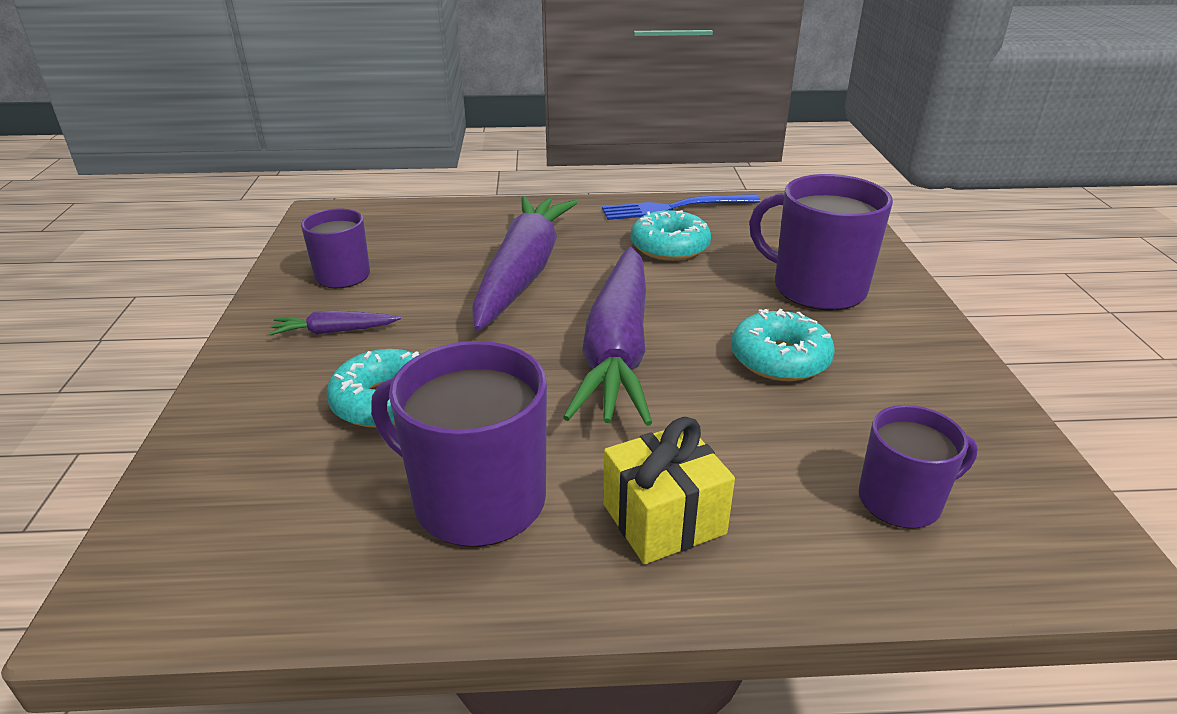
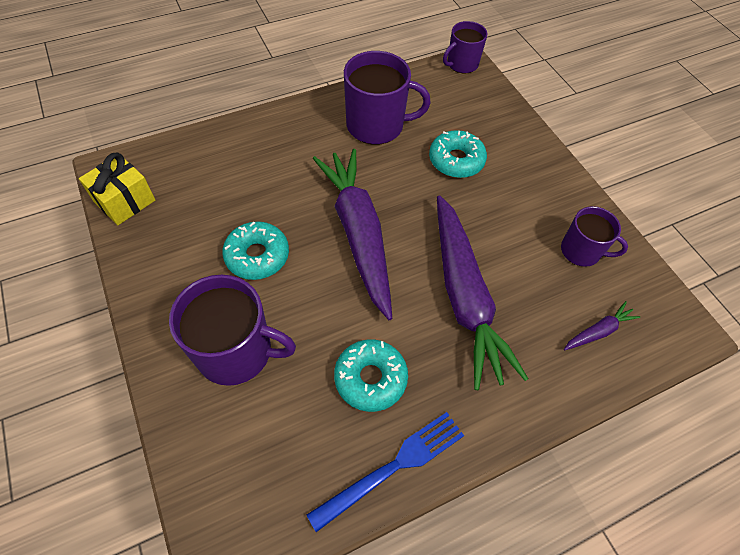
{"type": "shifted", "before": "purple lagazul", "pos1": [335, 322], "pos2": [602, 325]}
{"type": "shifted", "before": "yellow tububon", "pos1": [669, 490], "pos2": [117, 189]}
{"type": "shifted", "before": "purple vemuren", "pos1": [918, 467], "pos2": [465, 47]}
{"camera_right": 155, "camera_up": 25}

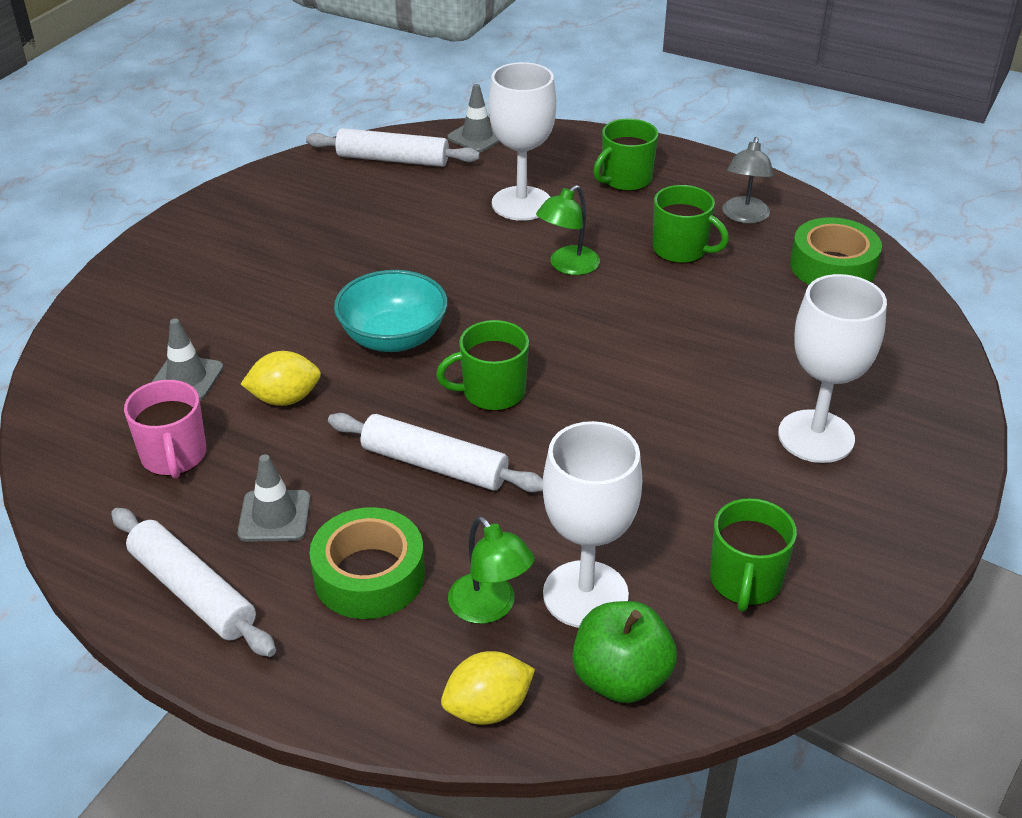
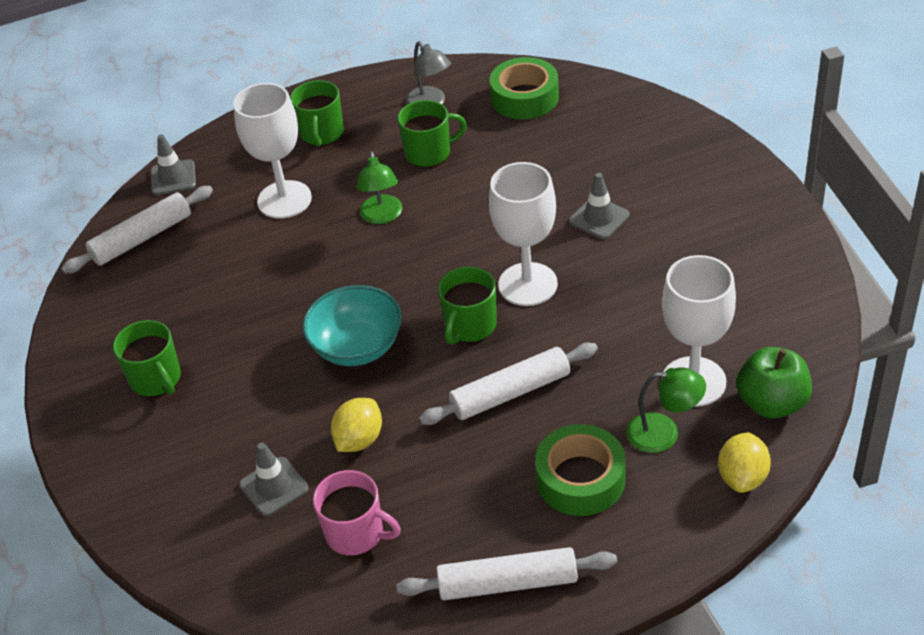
{"type": "shifted", "before": "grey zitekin", "pos1": [273, 498], "pos2": [599, 206]}
{"type": "shifted", "before": "green vemuren", "pos1": [753, 555], "pos2": [147, 358]}
{"type": "shifted", "before": "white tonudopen", "pos1": [832, 368], "pos2": [523, 234]}
{"camera_right": -45, "camera_up": 5}

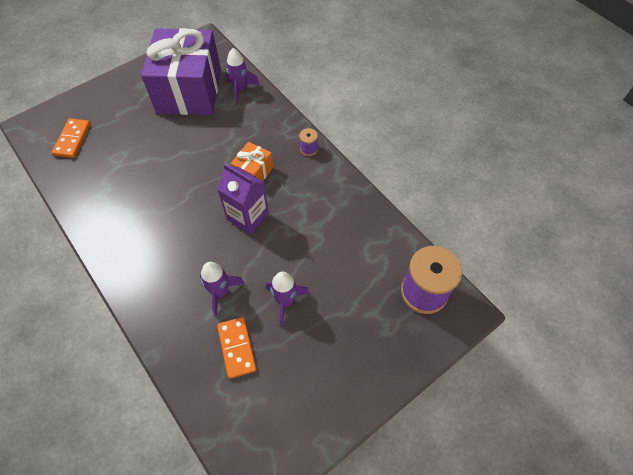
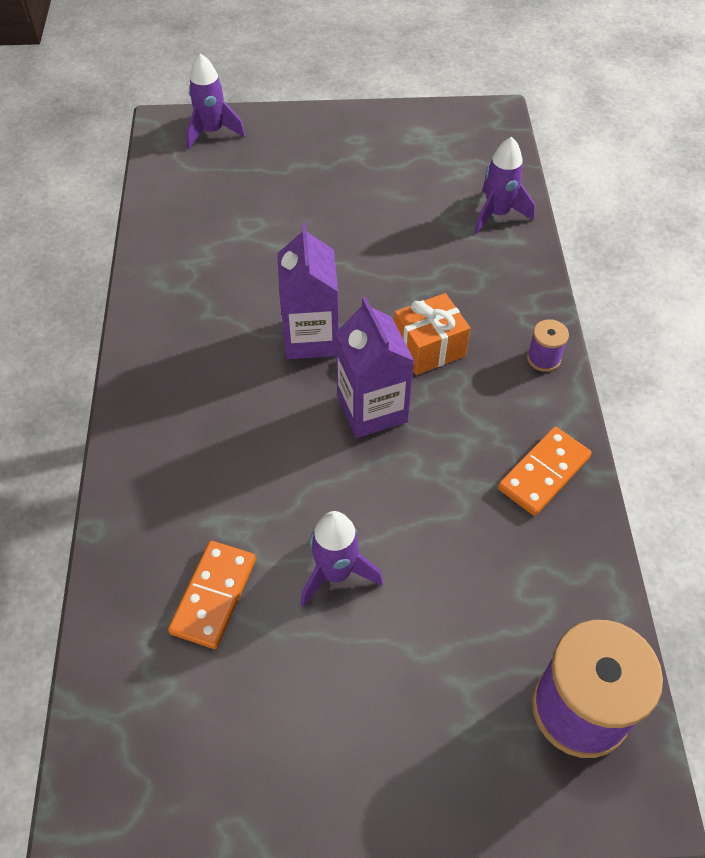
{"type": "gone", "before": "purple tububon", "pos1": [181, 71]}
{"type": "new", "after": "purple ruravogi", "pos2": [308, 291]}
{"type": "shifted", "before": "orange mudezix", "pos1": [71, 138], "pos2": [545, 471]}
{"type": "shifted", "before": "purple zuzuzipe", "pos1": [222, 289], "pos2": [216, 101]}
{"camera_right": 35, "camera_up": -5}

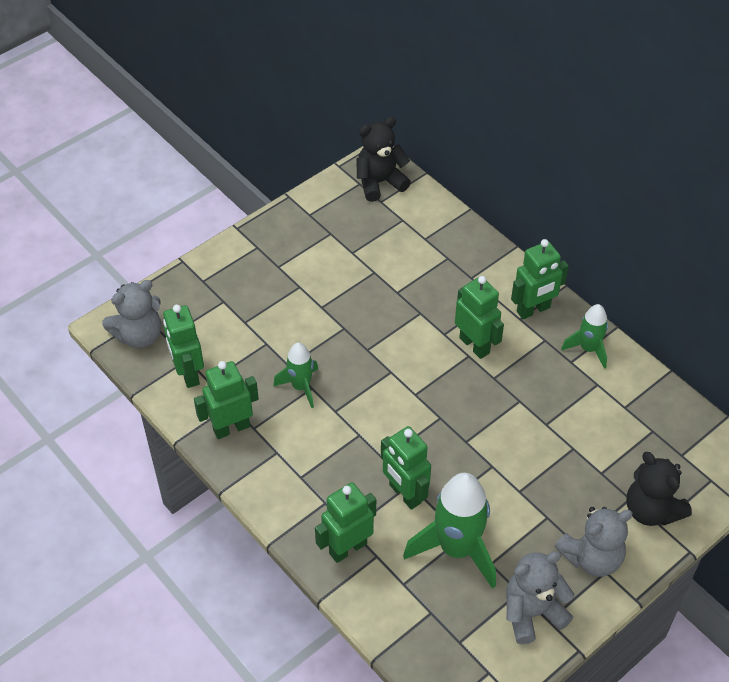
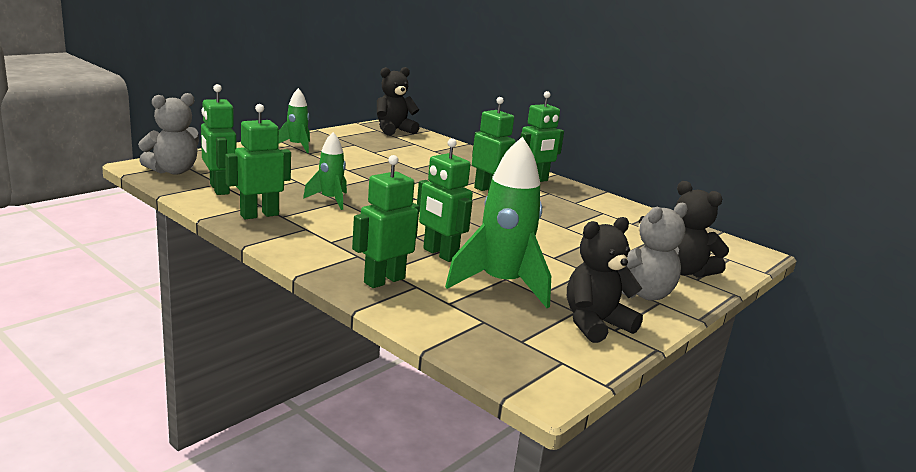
{"type": "shifted", "before": "green zuzuzipe", "pos1": [584, 336], "pos2": [294, 120]}
{"type": "repainted", "before": "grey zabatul", "after": "black zabatul", "pos1": [540, 597], "pos2": [605, 280]}
{"camera_right": -10, "camera_up": -30}

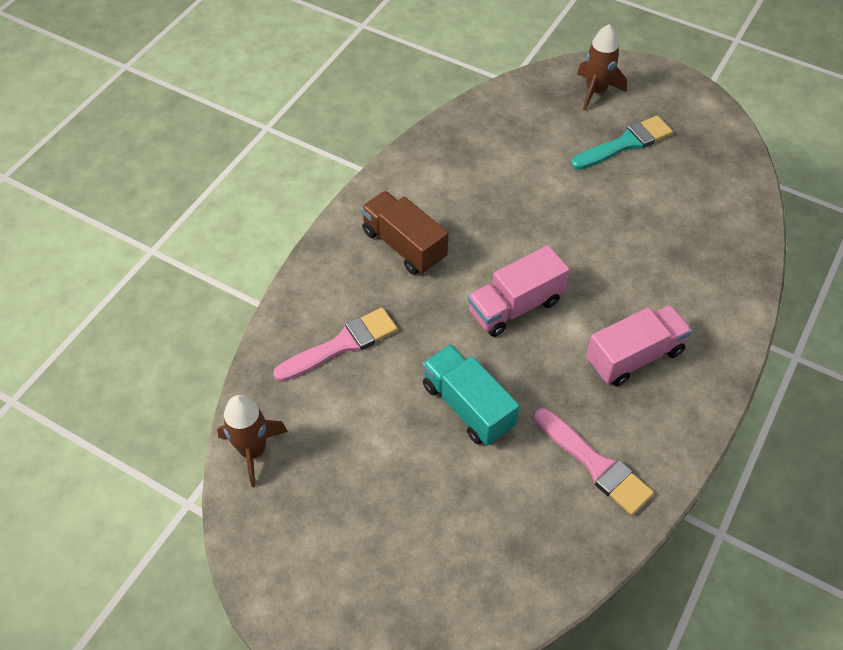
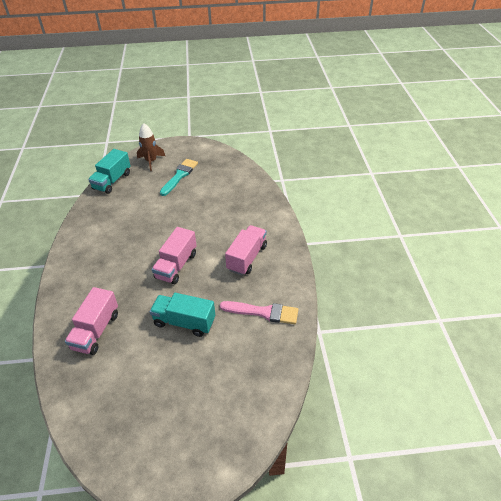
{"type": "gone", "before": "brown zuzuzipe", "pos1": [252, 441]}
{"type": "gone", "before": "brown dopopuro", "pos1": [404, 233]}
{"type": "new", "after": "turquoise dopopuro", "pos2": [109, 171]}
{"type": "swapped", "before": "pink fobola", "after": "pink dopopuro", "pos1": [335, 345], "pos2": [91, 321]}
{"camera_right": -35, "camera_up": -10}

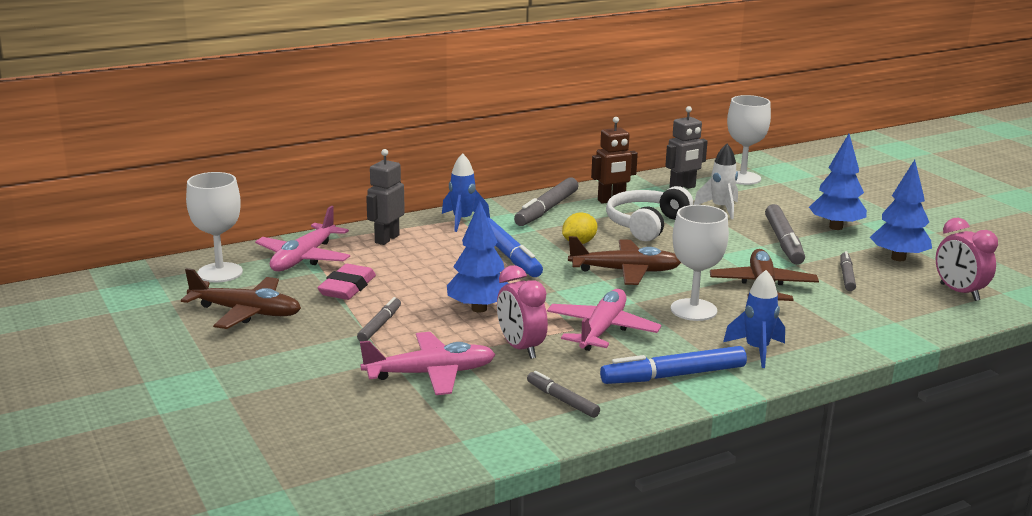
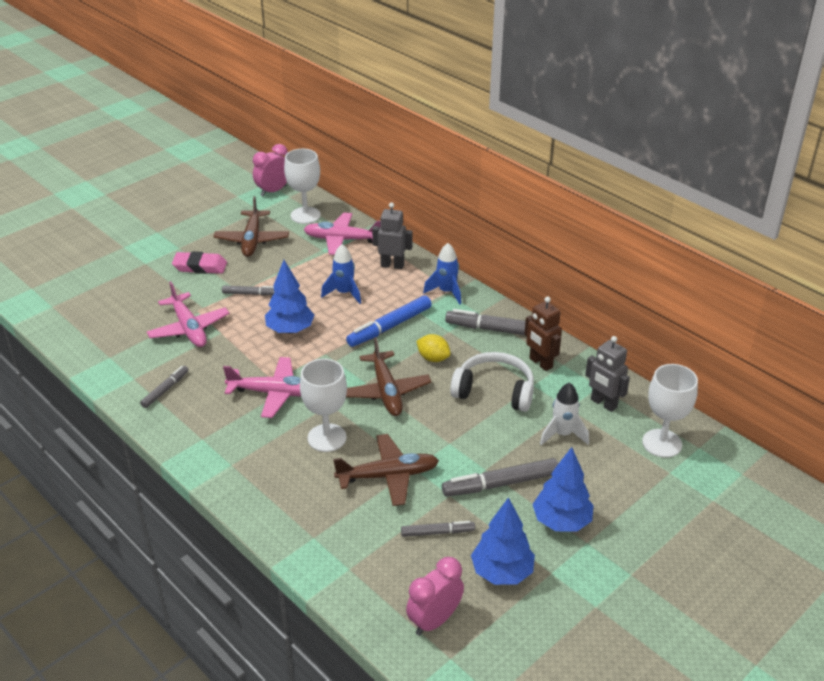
{"type": "gone", "before": "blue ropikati", "pos1": [673, 365]}
{"type": "shifted", "before": "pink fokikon", "pos1": [346, 282], "pos2": [199, 262]}
{"type": "shifted", "before": "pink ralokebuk", "pos1": [522, 312], "pos2": [270, 170]}
{"type": "shifted", "before": "blue zuzuzipe", "pos1": [754, 319], "pos2": [341, 274]}
{"camera_right": 75, "camera_up": 15}

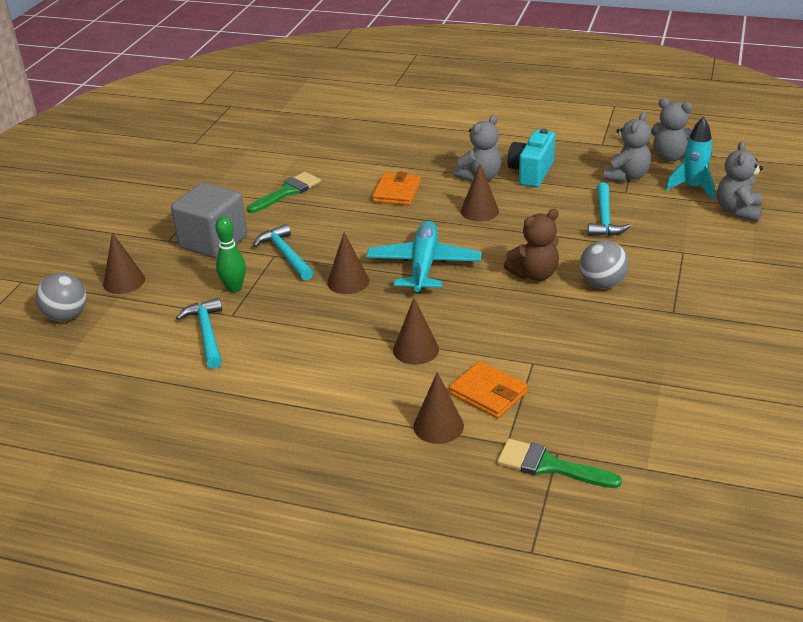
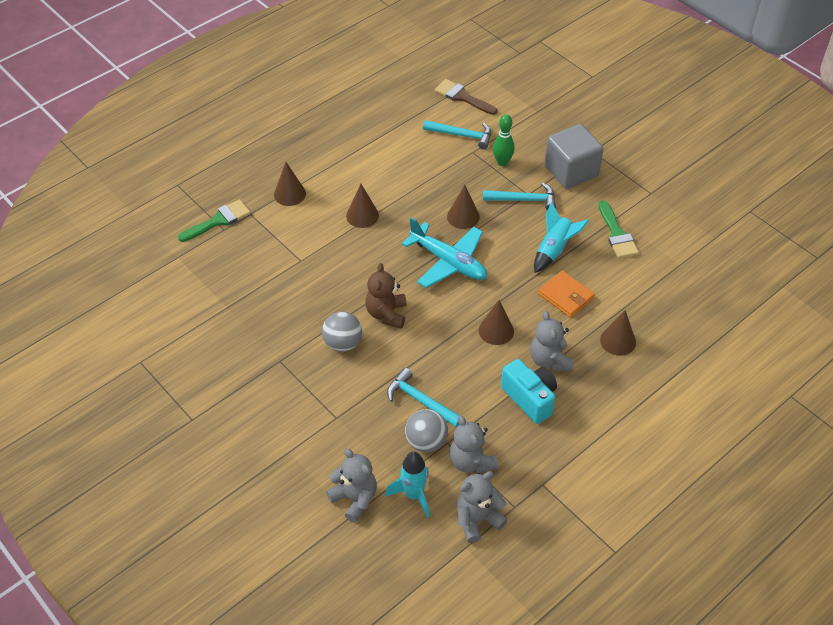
{"type": "gone", "before": "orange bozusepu", "pos1": [488, 389]}
{"type": "new", "after": "brown fobola", "pos2": [466, 97]}
{"type": "new", "after": "turquoise zuzuzipe", "pos2": [561, 237]}
{"type": "shifted", "before": "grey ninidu", "pos1": [61, 297], "pos2": [426, 430]}
{"type": "shifted", "before": "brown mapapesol", "pos1": [124, 263], "pos2": [618, 333]}
{"camera_right": 120, "camera_up": 15}

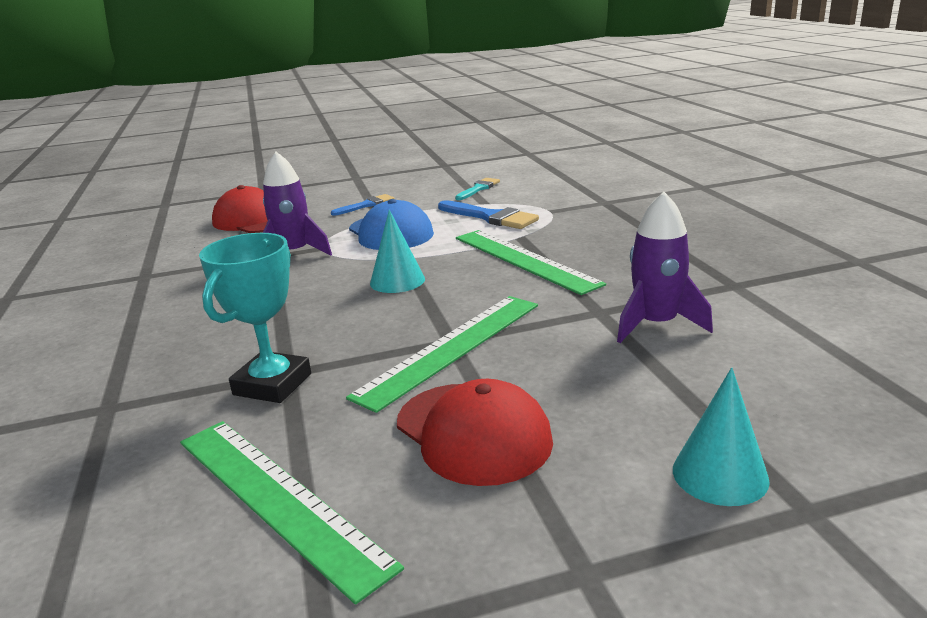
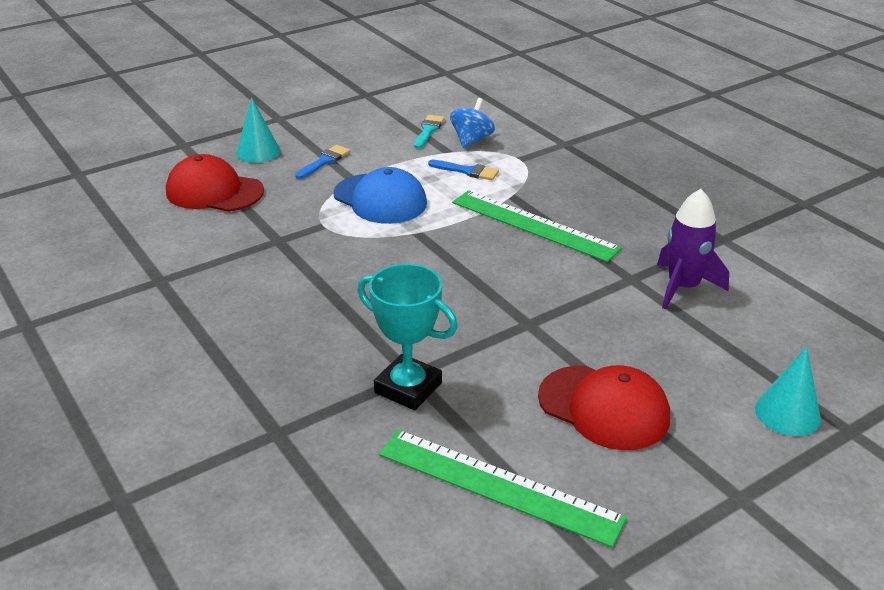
{"type": "gone", "before": "purple zuzuzipe", "pos1": [297, 204]}
{"type": "gone", "before": "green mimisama", "pos1": [442, 354]}
{"type": "new", "after": "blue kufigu", "pos2": [472, 123]}
{"type": "shifted", "before": "turquoise mapapesol", "pos1": [397, 251], "pos2": [258, 130]}
{"type": "rotated", "before": "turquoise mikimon", "pos1": [255, 318], "pos2": [407, 337], "turn": -60}
{"type": "scaled", "before": "blue fobola", "pos1": [488, 214], "pos2": [463, 170], "scale": 0.63}
{"camera_right": -20, "camera_up": 10}

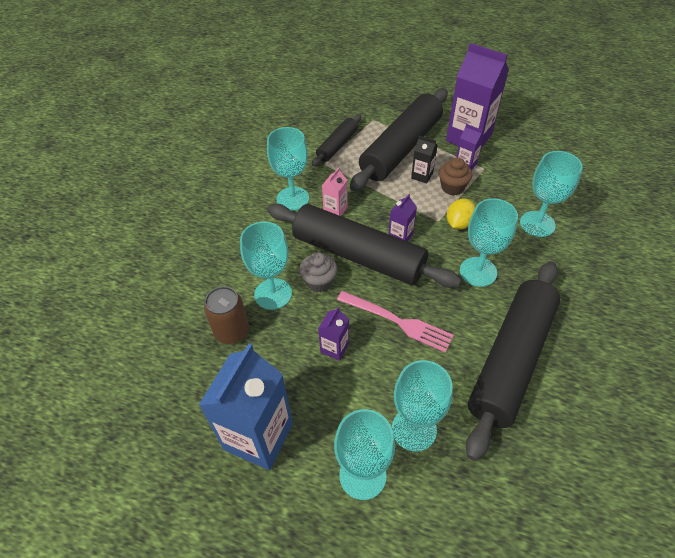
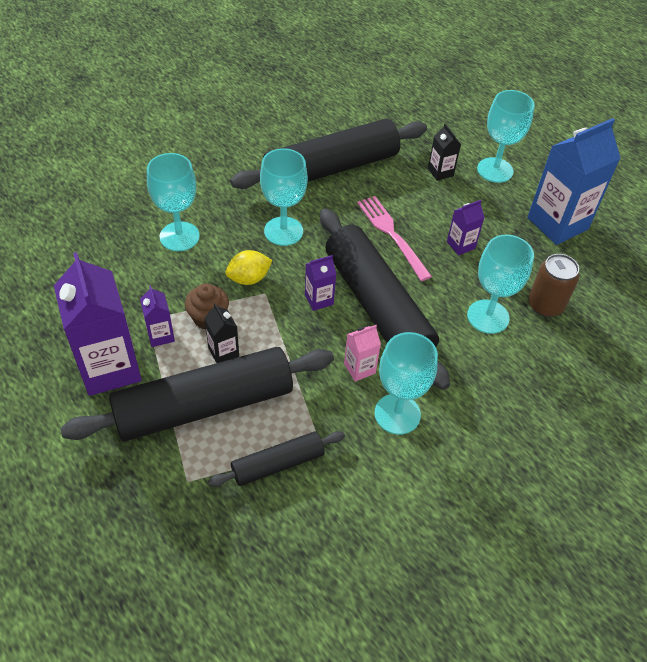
{"type": "gone", "before": "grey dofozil", "pos1": [318, 272]}
{"type": "swapped", "before": "turquoise tonudopen", "after": "black ruravogi", "pos1": [422, 406], "pos2": [444, 152]}
{"camera_right": -150, "camera_up": 0}

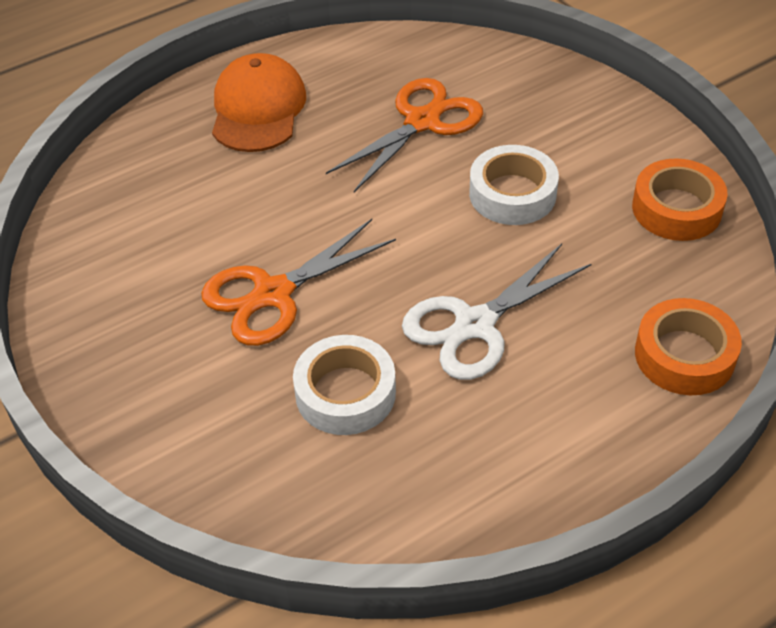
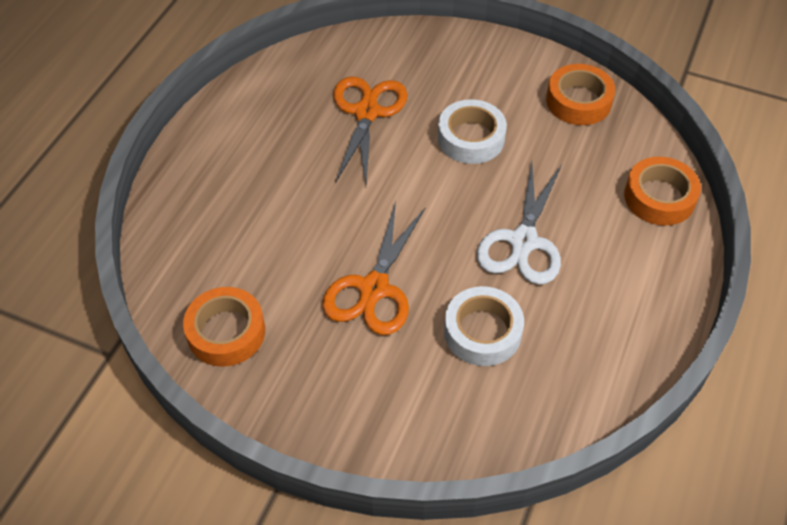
{"type": "gone", "before": "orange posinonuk", "pos1": [259, 102]}
{"type": "new", "after": "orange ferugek", "pos2": [224, 327]}
{"camera_right": -35, "camera_up": 5}

